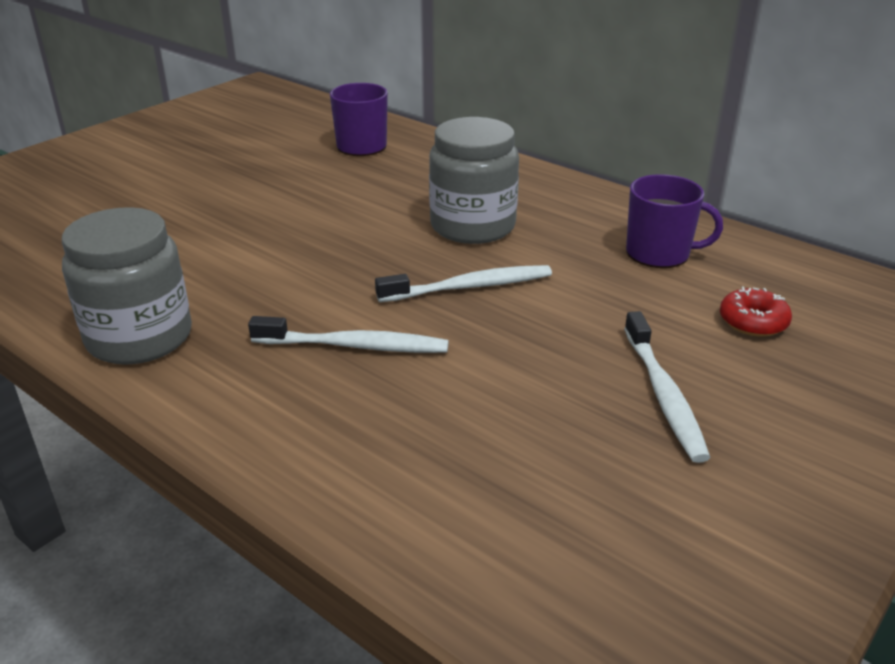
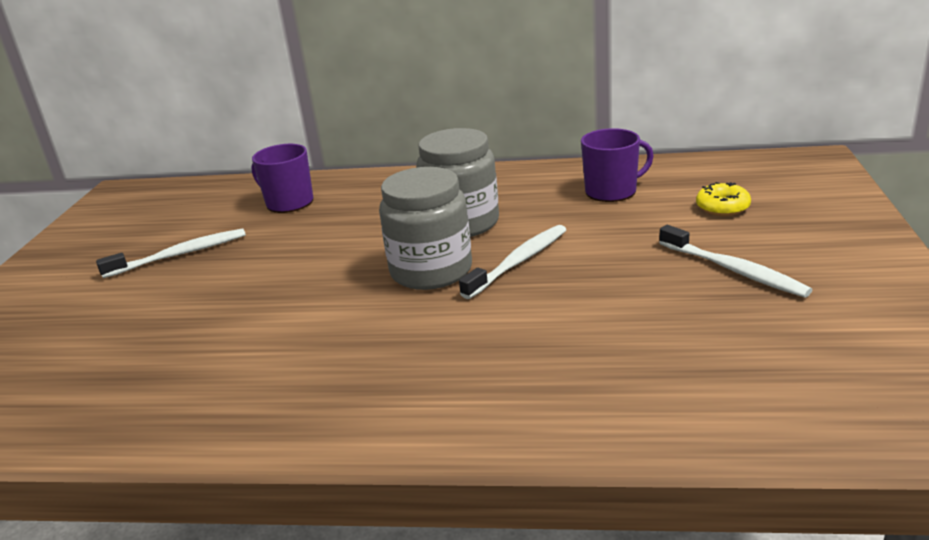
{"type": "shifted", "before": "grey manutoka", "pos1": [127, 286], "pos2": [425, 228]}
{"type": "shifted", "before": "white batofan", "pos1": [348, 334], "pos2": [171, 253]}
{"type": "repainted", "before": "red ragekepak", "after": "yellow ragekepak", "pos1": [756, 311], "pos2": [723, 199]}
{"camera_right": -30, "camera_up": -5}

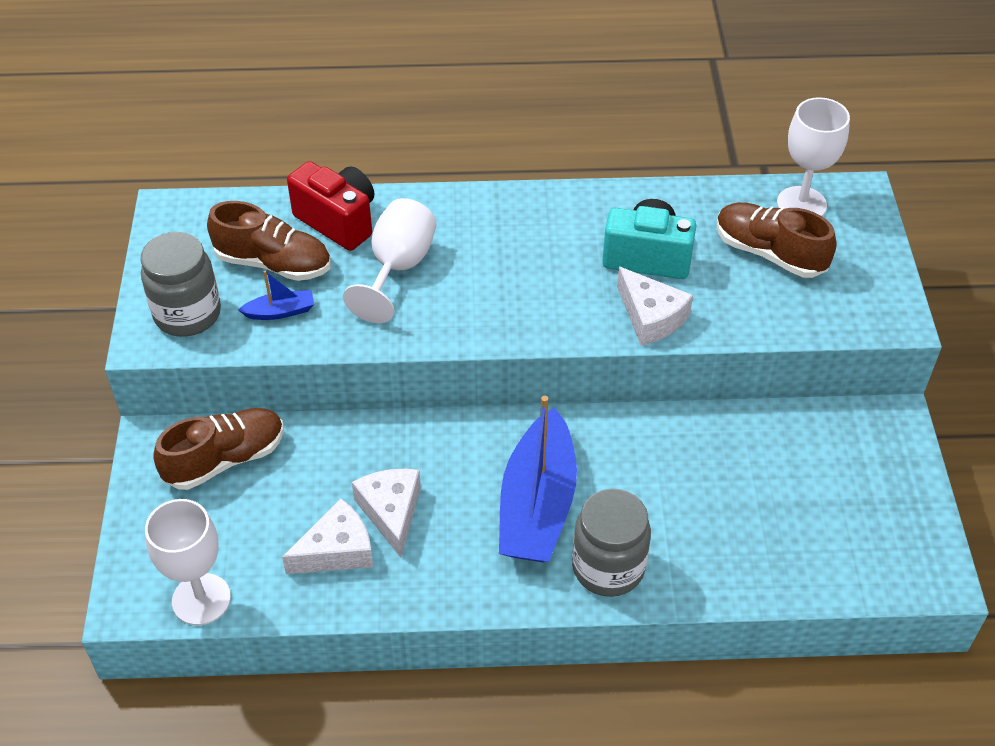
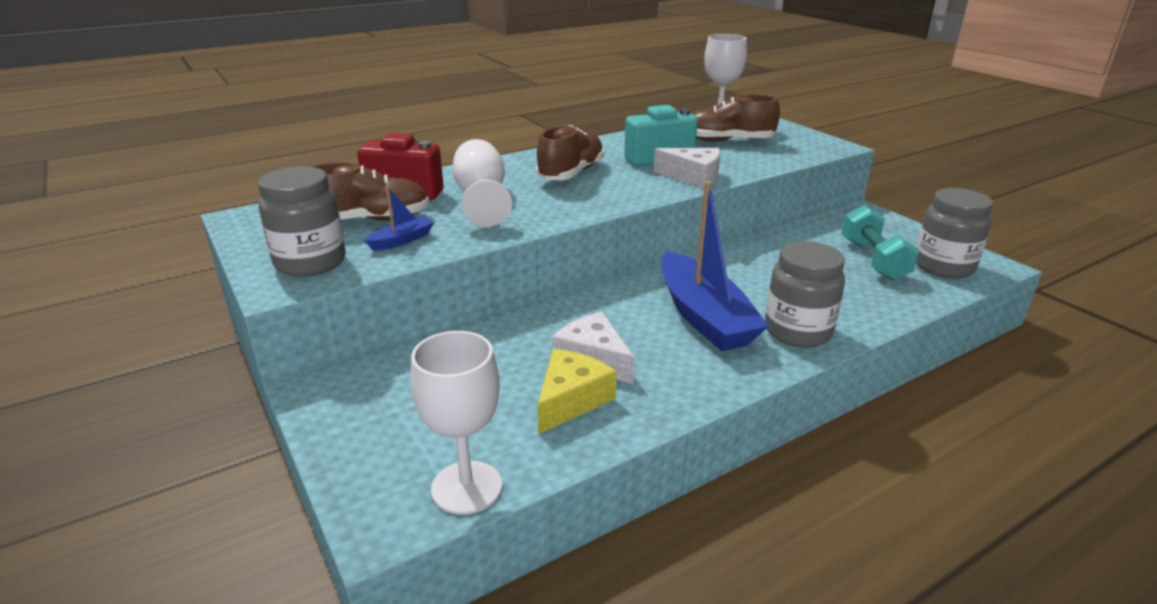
{"type": "new", "after": "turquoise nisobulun", "pos2": [880, 243]}
{"type": "new", "after": "grey manutoka", "pos2": [954, 233]}
{"type": "shifted", "before": "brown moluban", "pos1": [218, 449], "pos2": [570, 152]}
{"type": "repainted", "before": "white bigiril", "after": "yellow bigiril", "pos1": [327, 536], "pos2": [577, 391]}
{"camera_right": -30, "camera_up": -20}

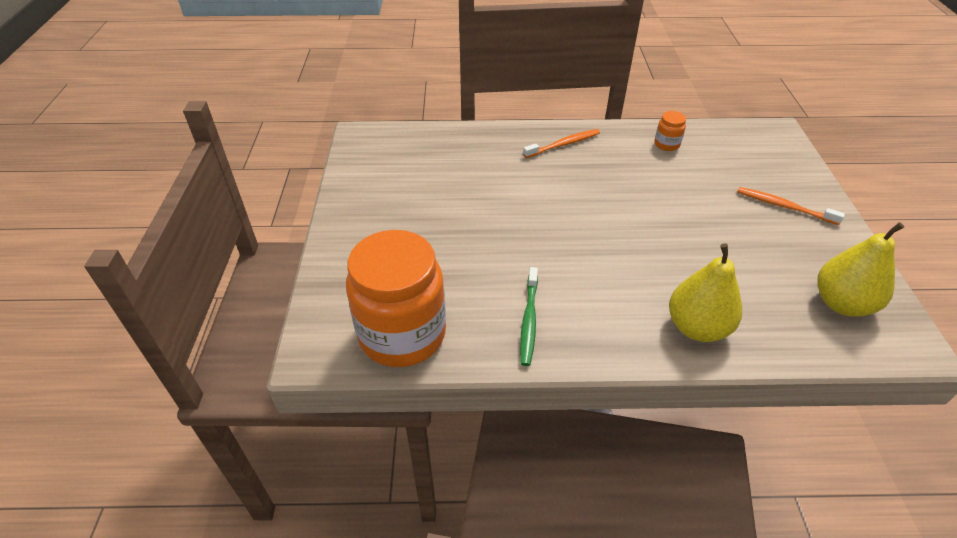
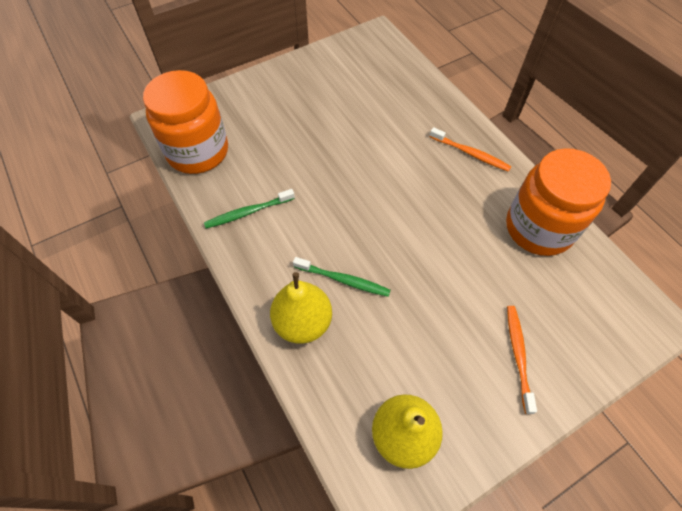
{"type": "new", "after": "green batofan", "pos2": [342, 277]}
{"type": "scaled", "before": "orange manutoka", "pos1": [670, 131], "pos2": [558, 202], "scale": 2.48}
{"camera_right": 60, "camera_up": 15}

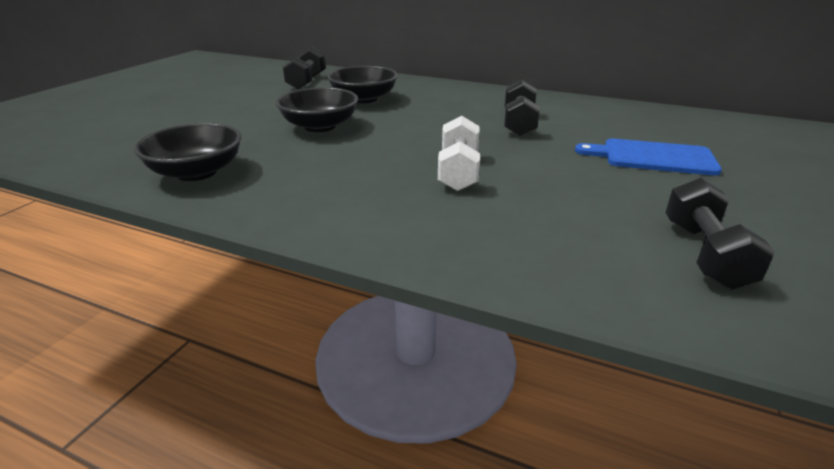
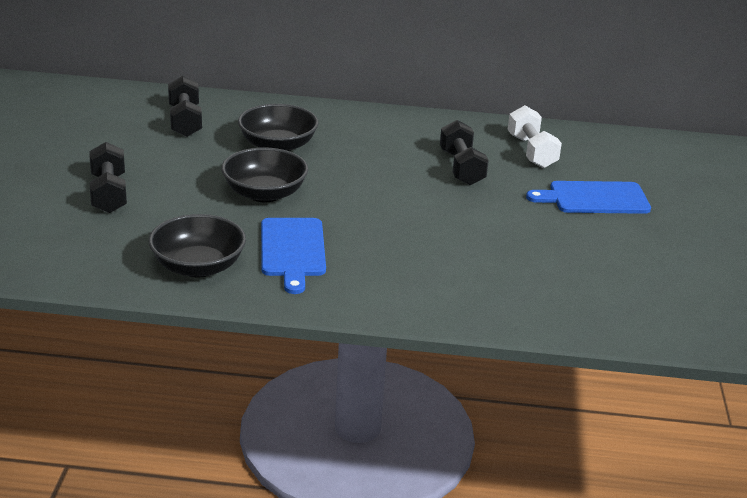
{"type": "new", "after": "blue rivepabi", "pos2": [293, 256]}
{"type": "shifted", "before": "white nisobulun", "pos1": [459, 153], "pos2": [535, 136]}
{"type": "shifted", "before": "black nisobulun", "pos1": [720, 234], "pos2": [108, 177]}
{"camera_right": -20, "camera_up": 0}

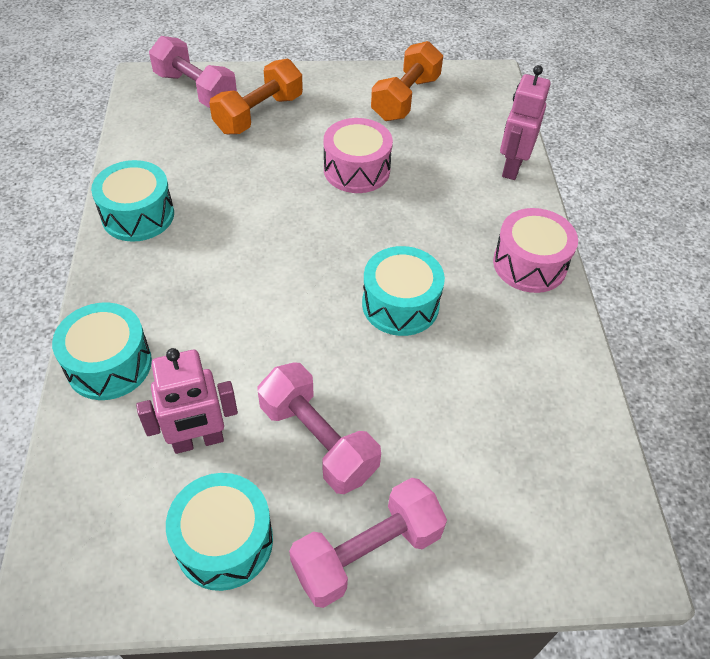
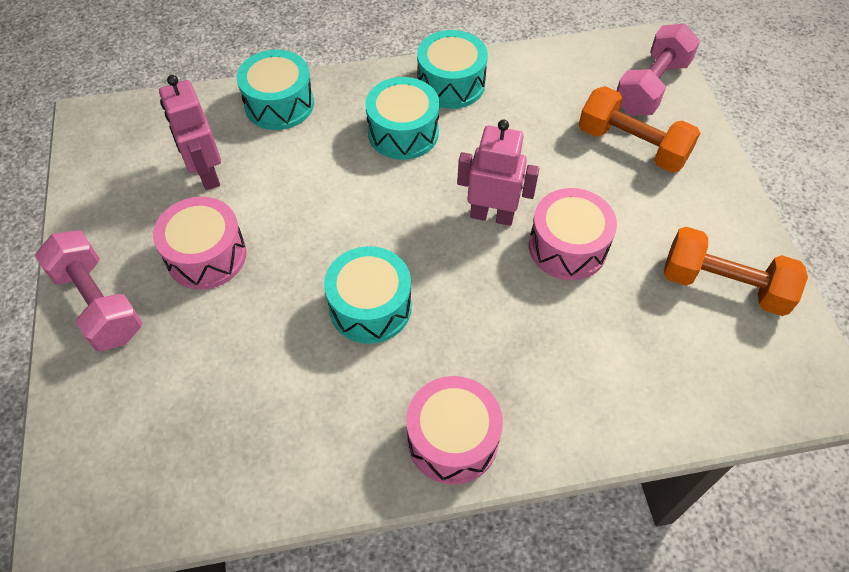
{"type": "shifted", "before": "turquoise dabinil", "pos1": [219, 532], "pos2": [402, 118]}
{"type": "shifted", "before": "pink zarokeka", "pos1": [525, 122], "pos2": [498, 173]}
{"type": "swapped", "before": "pink nisobulun", "after": "pink dabinil", "pos1": [319, 428], "pos2": [199, 243]}
{"camera_right": 85, "camera_up": 5}

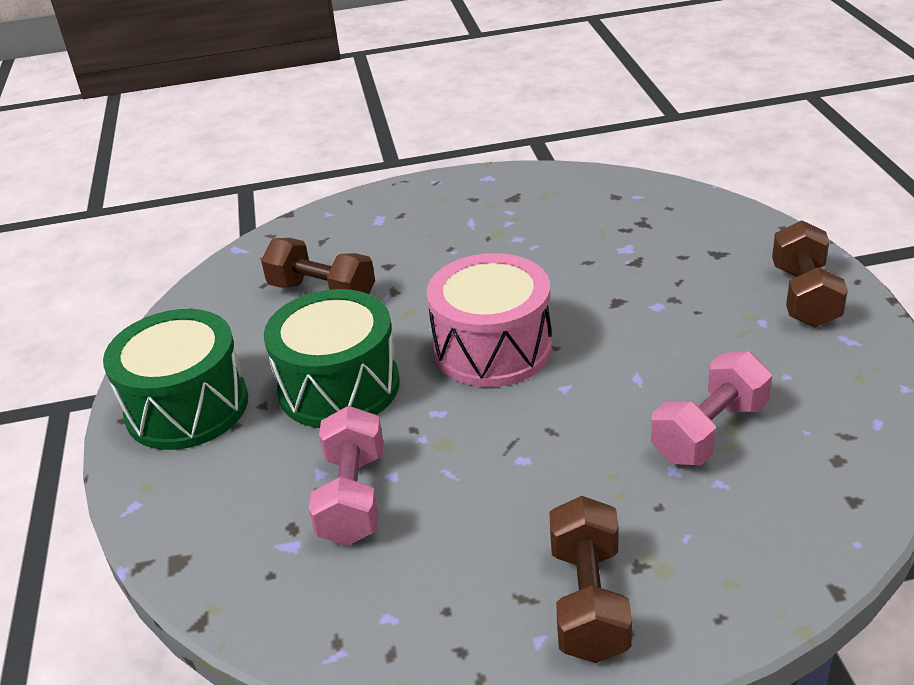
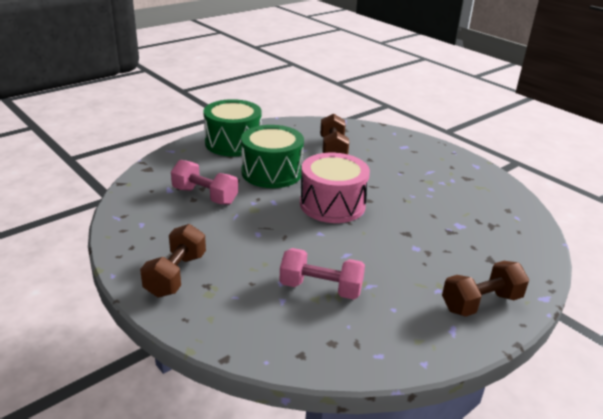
{"type": "rotated", "before": "pink nisobulun", "pos1": [346, 476], "pos2": [204, 182], "turn": 60}
{"type": "rotated", "before": "brown nisobulun", "pos1": [590, 579], "pos2": [173, 260], "turn": -45}
{"camera_right": 55, "camera_up": -5}

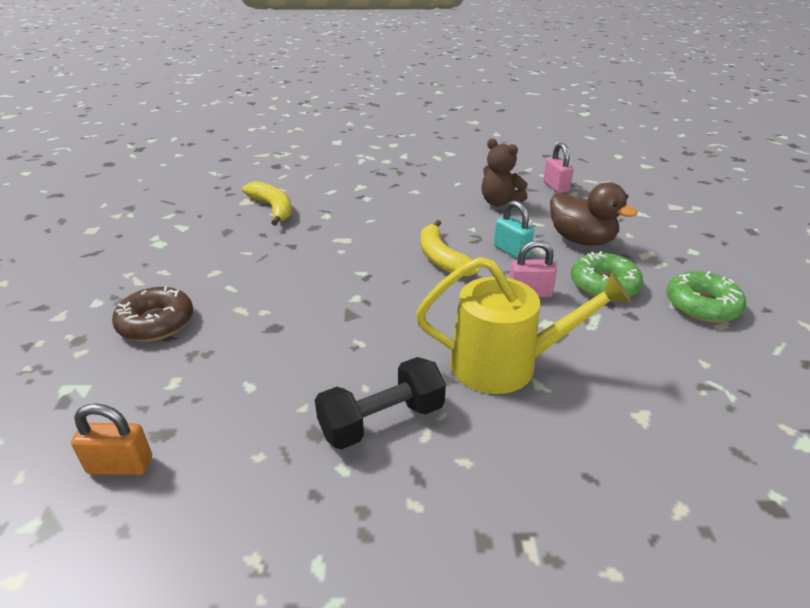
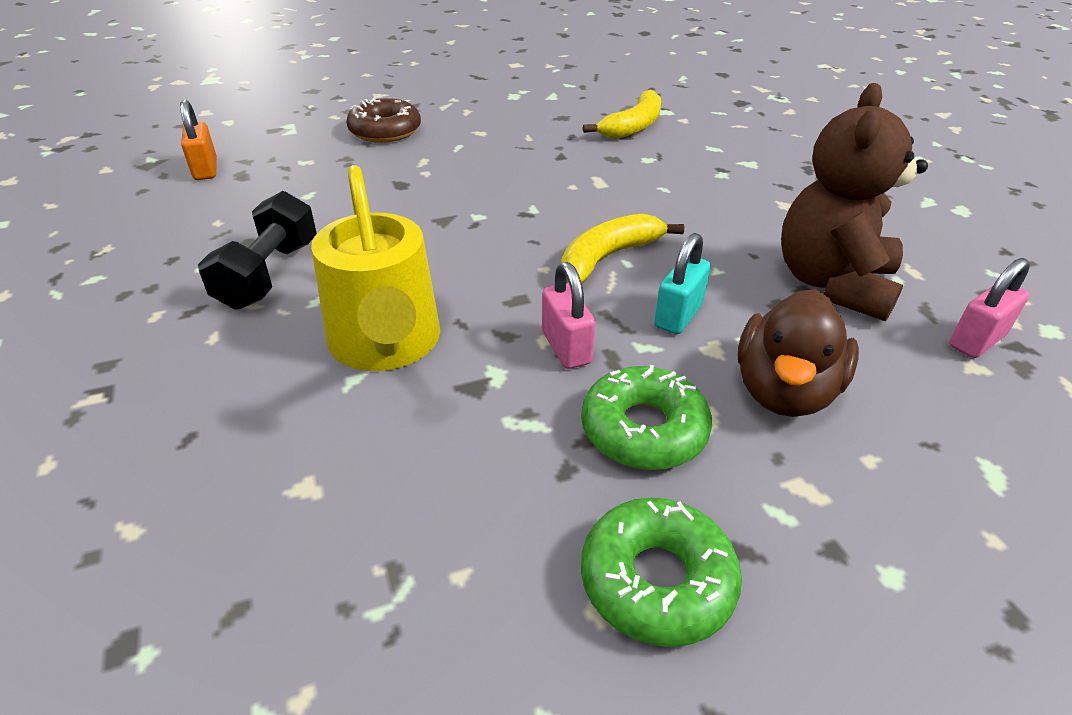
{"type": "rotated", "before": "black nisobulun", "pos1": [380, 403], "pos2": [257, 250], "turn": 60}
{"type": "scaled", "before": "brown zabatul", "pos1": [504, 172], "pos2": [854, 202], "scale": 1.56}
{"camera_right": 70, "camera_up": 5}

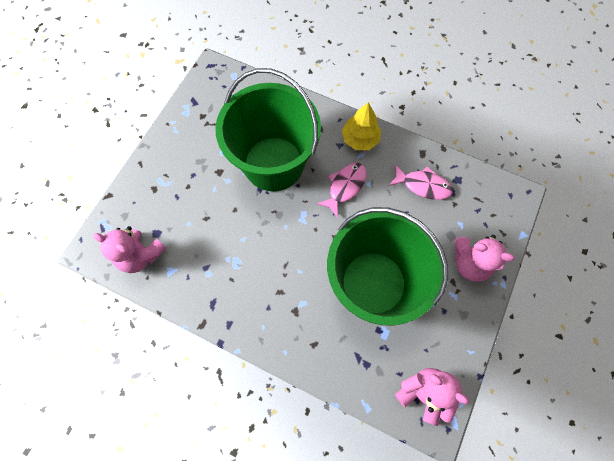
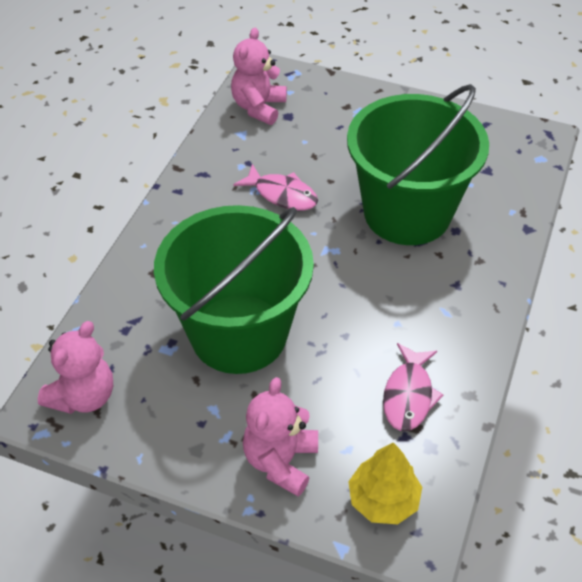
{"type": "shifted", "before": "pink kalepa", "pos1": [342, 190], "pos2": [275, 187]}
{"type": "shifted", "before": "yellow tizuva", "pos1": [361, 126], "pos2": [385, 483]}
{"camera_right": 85, "camera_up": -20}

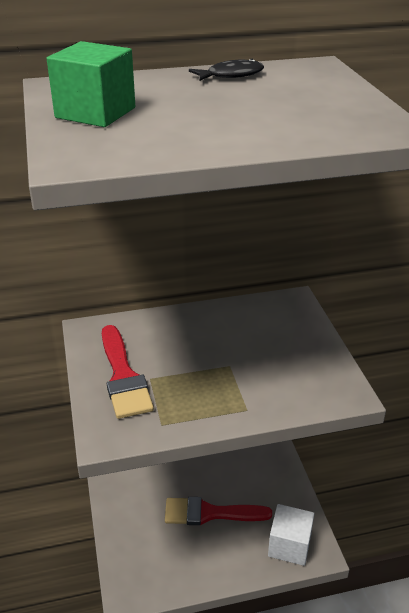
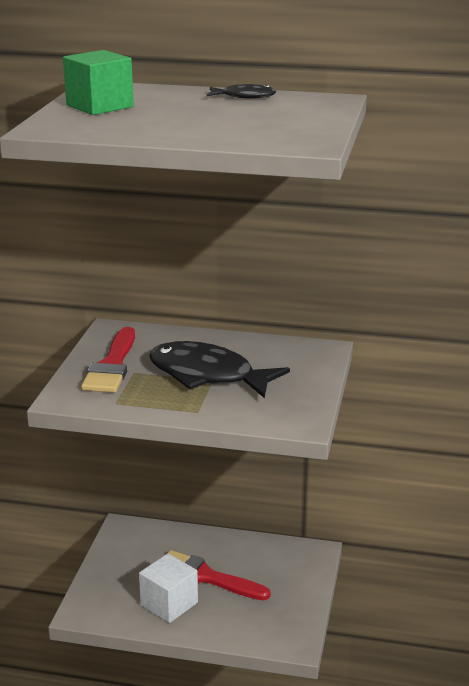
{"type": "new", "after": "black kalepa", "pos2": [219, 369]}
{"type": "shifted", "before": "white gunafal", "pos1": [291, 535], "pos2": [168, 588]}
{"camera_right": 25, "camera_up": -10}

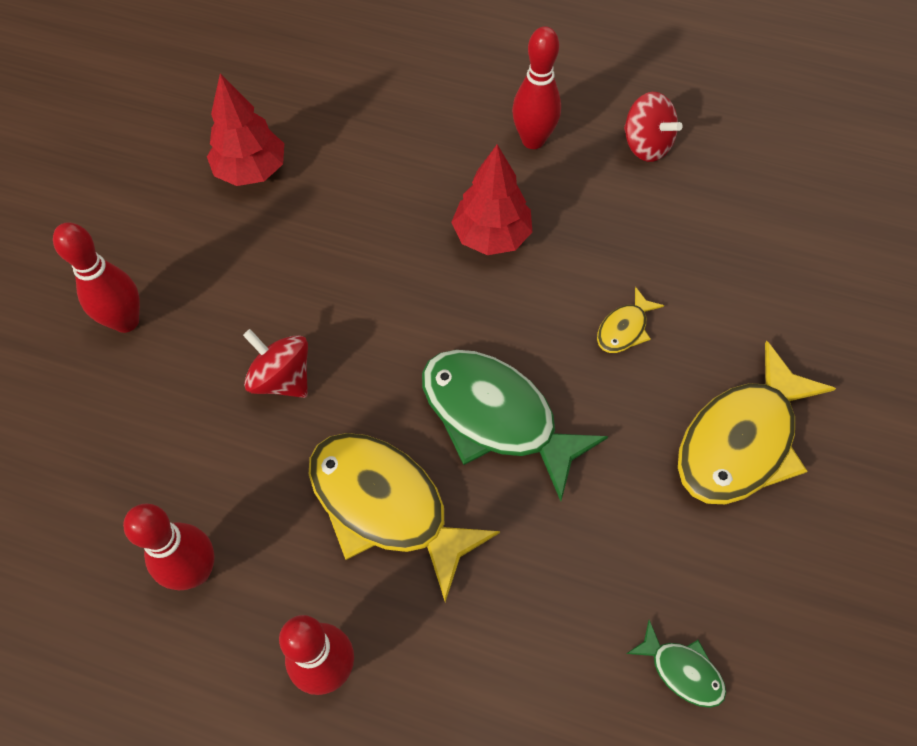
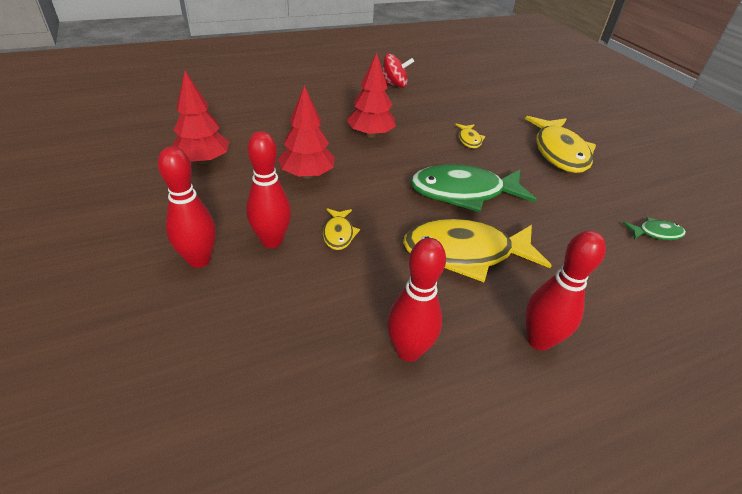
{"type": "new", "after": "red tizuva", "pos2": [306, 132]}
{"type": "shifted", "before": "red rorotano", "pos1": [536, 87], "pos2": [268, 189]}
{"type": "swapped", "before": "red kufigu", "after": "yellow kalepa", "pos1": [275, 363], "pos2": [341, 229]}
{"camera_right": -45, "camera_up": -20}

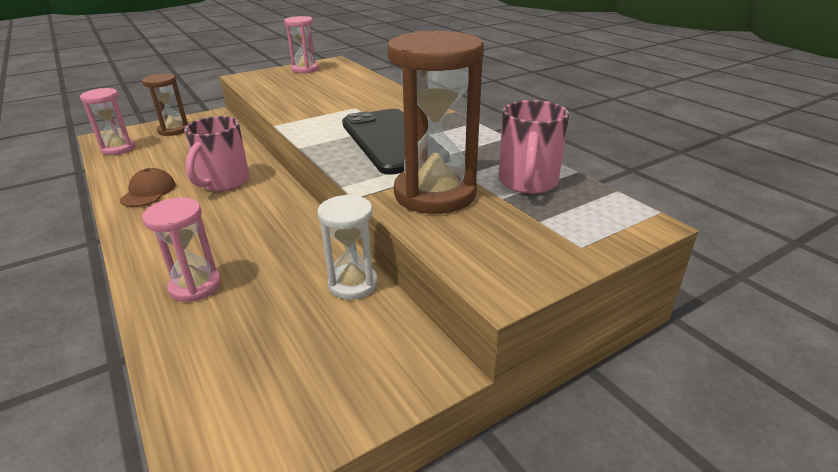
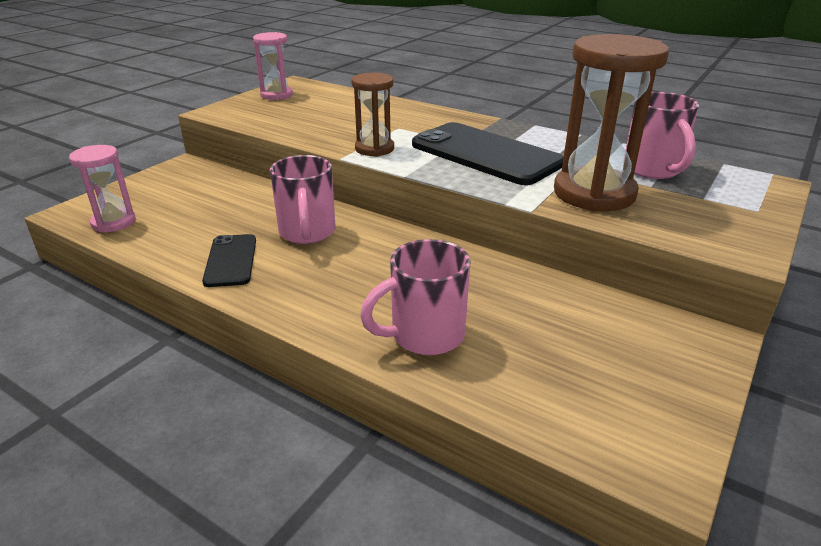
{"type": "gone", "before": "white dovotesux", "pos1": [348, 247]}
{"type": "shifted", "before": "brown dovotesux", "pos1": [165, 104], "pos2": [373, 115]}
{"type": "swapped", "before": "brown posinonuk", "after": "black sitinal", "pos1": [147, 187], "pos2": [229, 260]}
{"type": "swapped", "before": "pink dovotesux", "after": "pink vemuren", "pos1": [181, 250], "pos2": [415, 297]}
{"camera_right": -25, "camera_up": 0}

